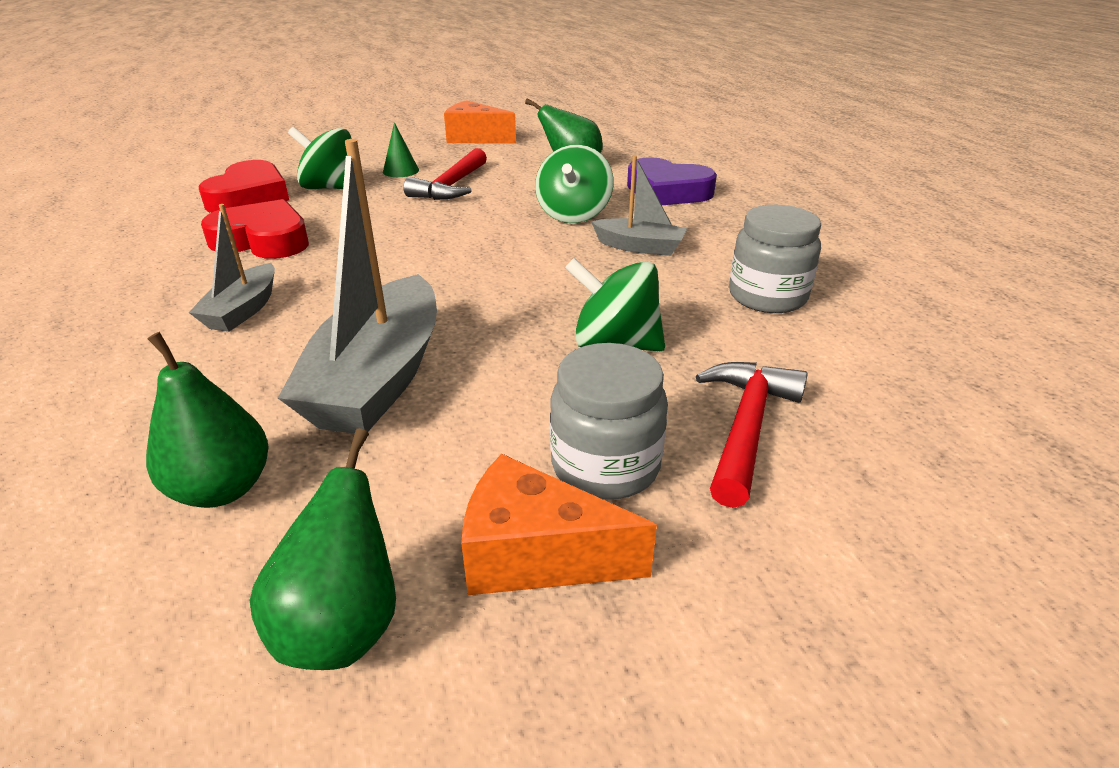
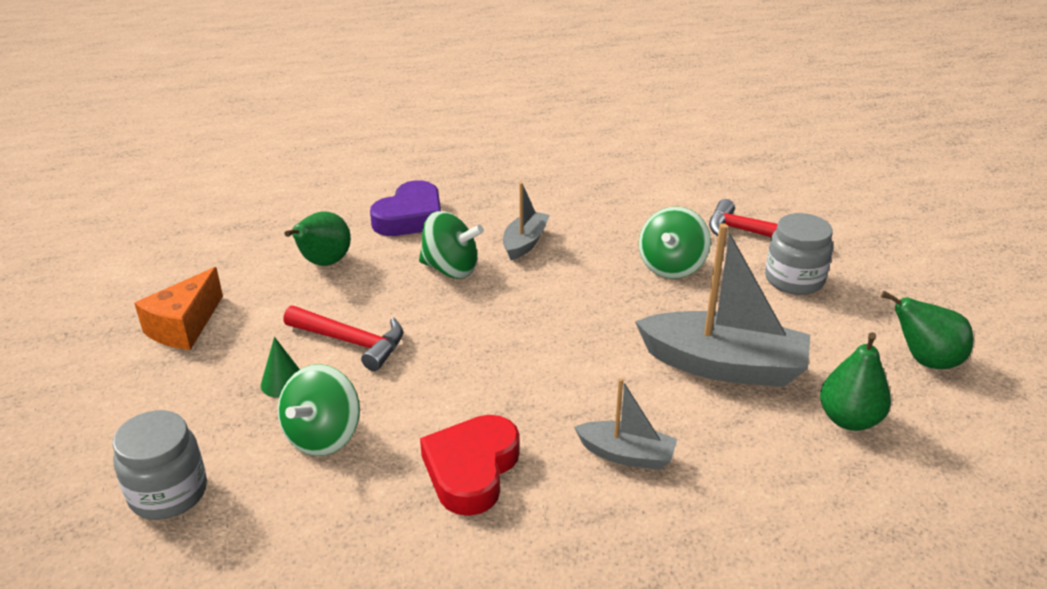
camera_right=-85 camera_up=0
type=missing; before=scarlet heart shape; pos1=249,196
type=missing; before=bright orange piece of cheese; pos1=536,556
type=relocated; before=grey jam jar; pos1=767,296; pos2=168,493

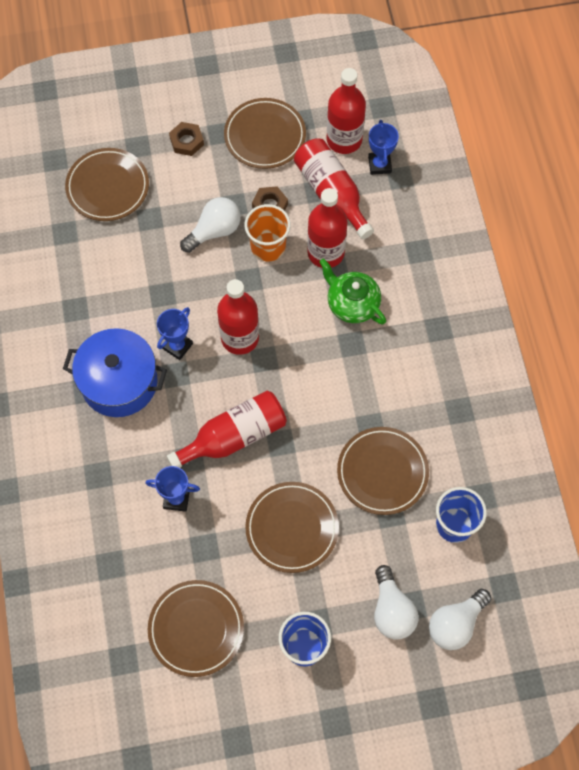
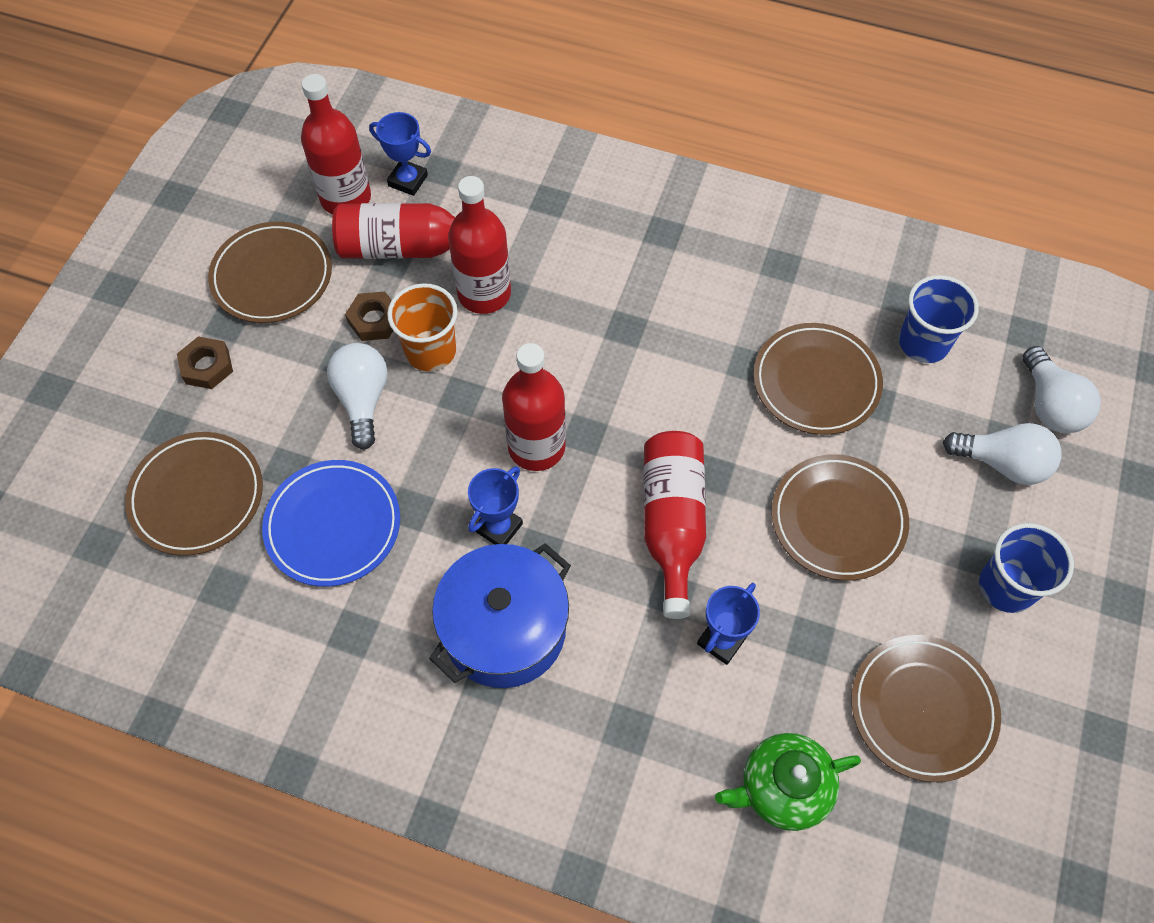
camera_right=-60 camera_up=-5
type=spun; before=cobalt prize cup; pos1=177,346; pos2=499,527; turn=60
type=relocated; before=green china teapot; pos1=352,304; pos2=783,788
type=appeared; after=cobalt plate; pos2=333,525

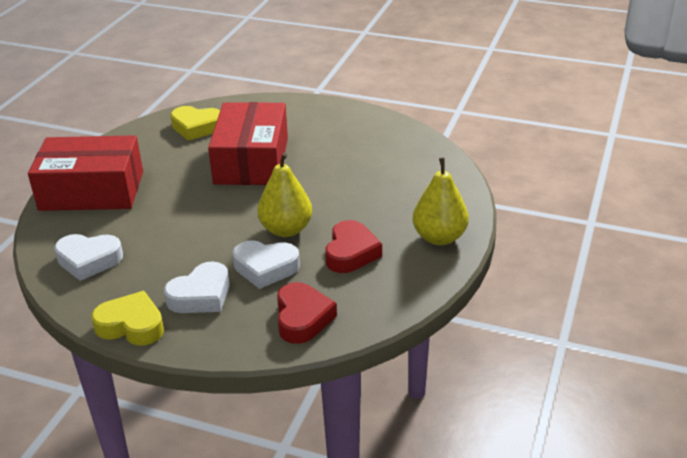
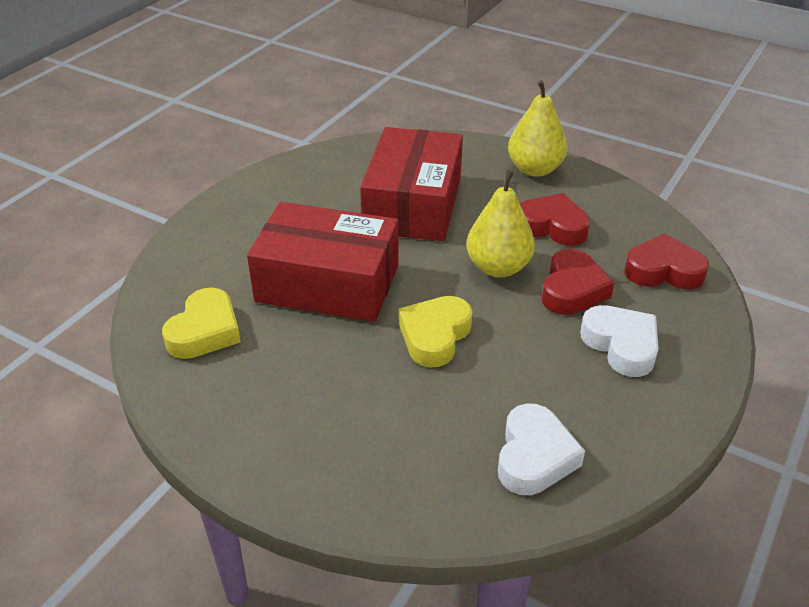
camera_right=-80 camera_up=5
type=relocated; before=scarlet box; pos1=92,191; pos2=413,204
type=relocated; before=golden heart shape; pos1=131,325; pos2=435,336
type=colour; before=pure white heart shape; after=scarlet heart shape; pos1=265,268; pos2=572,289

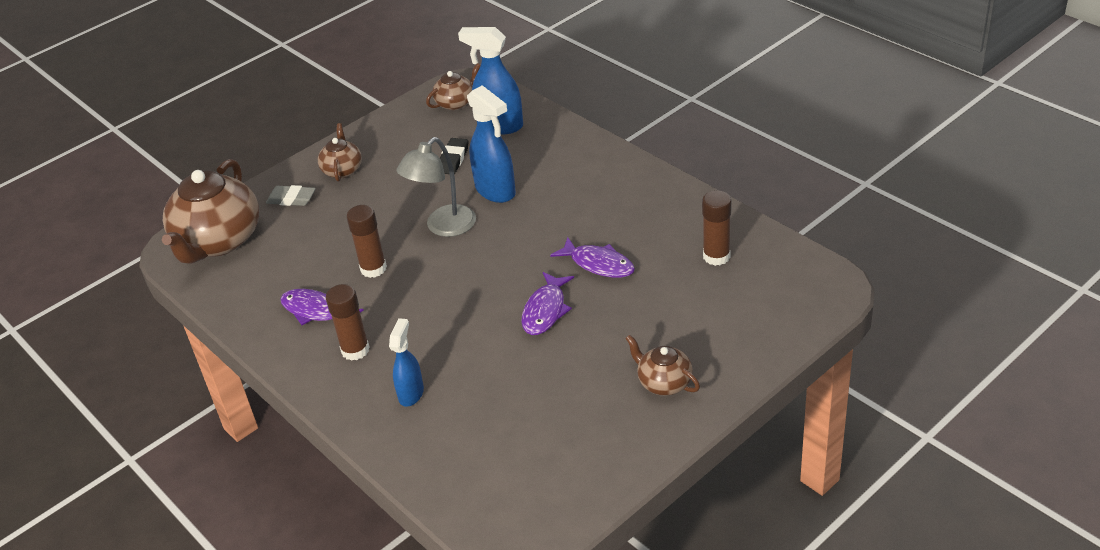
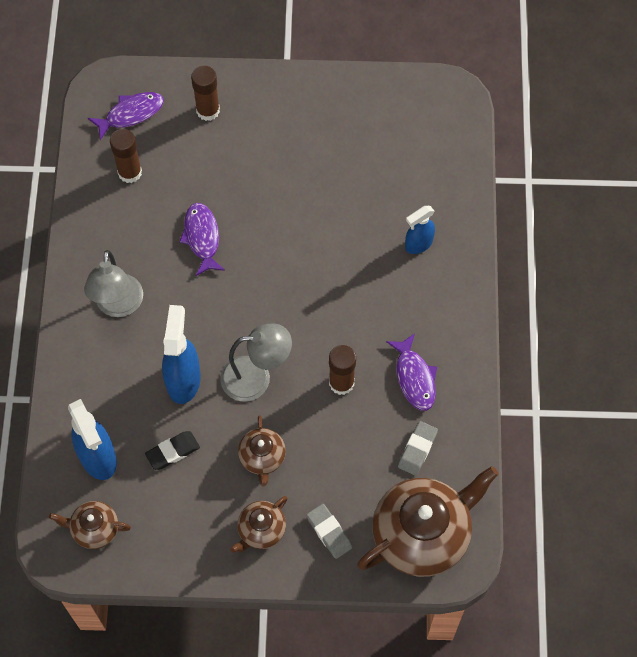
camera_right=-140 camera_up=25
type=relocated; before=russet glue; pos1=355,350; pos2=208,110
type=relocated; before=royal purple toy fish; pos1=545,310; pos2=131,114
type=relocated; before=russet china teapot; pos1=664,383; pos2=262,457
type=appeared; after=grey lamp; pos2=118,306
type=appeared; after=grey gum eraser; pos2=417,449

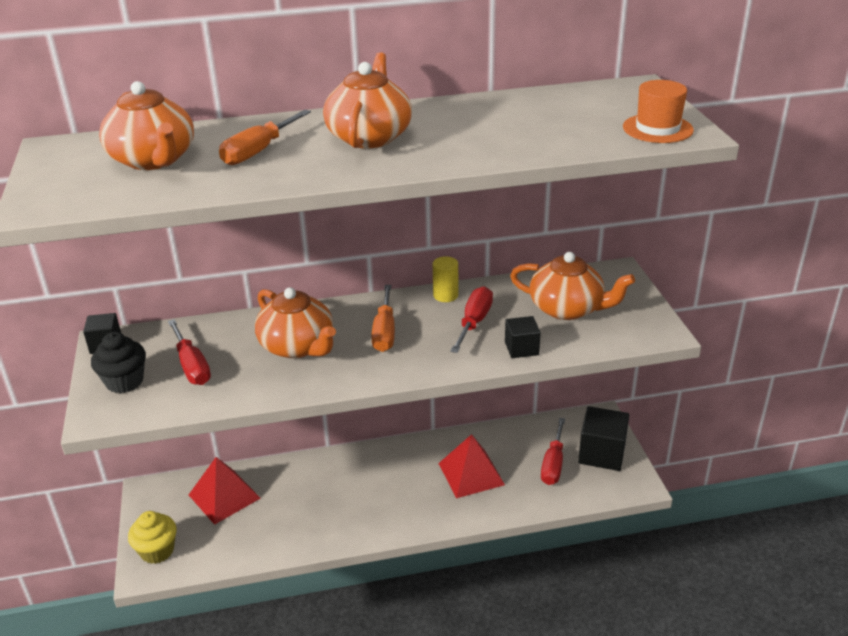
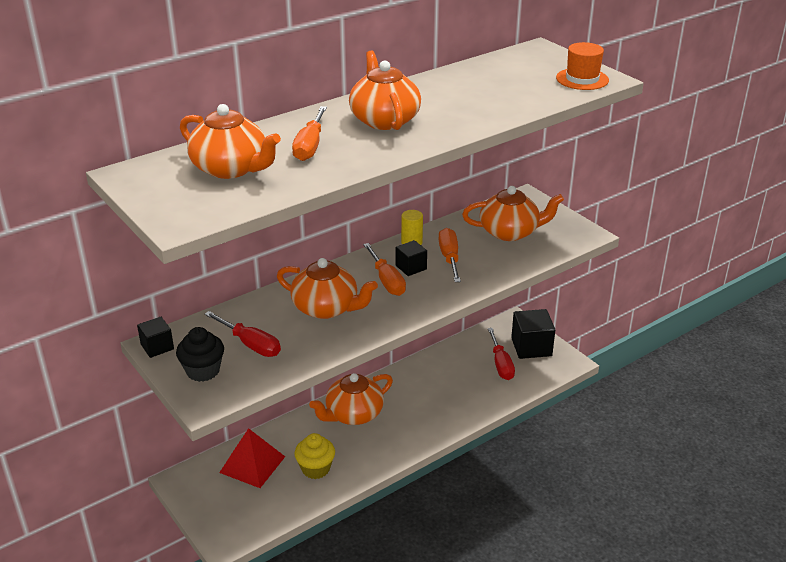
camera_right=-25 camera_up=0
type=relocated; before=golden fairy cake; pos1=157,551; pos2=315,469
type=missing; before=scarlet pyramid; pos1=471,474
type=colour; before=scarlet hand screwdriver; after=bright orange hand screwdriver; pos1=474,322; pos2=449,258
type=relocated; before=ebony cube; pos1=521,348; pos2=411,267
type=appeared; after=bright orange china teapot; pos2=353,414

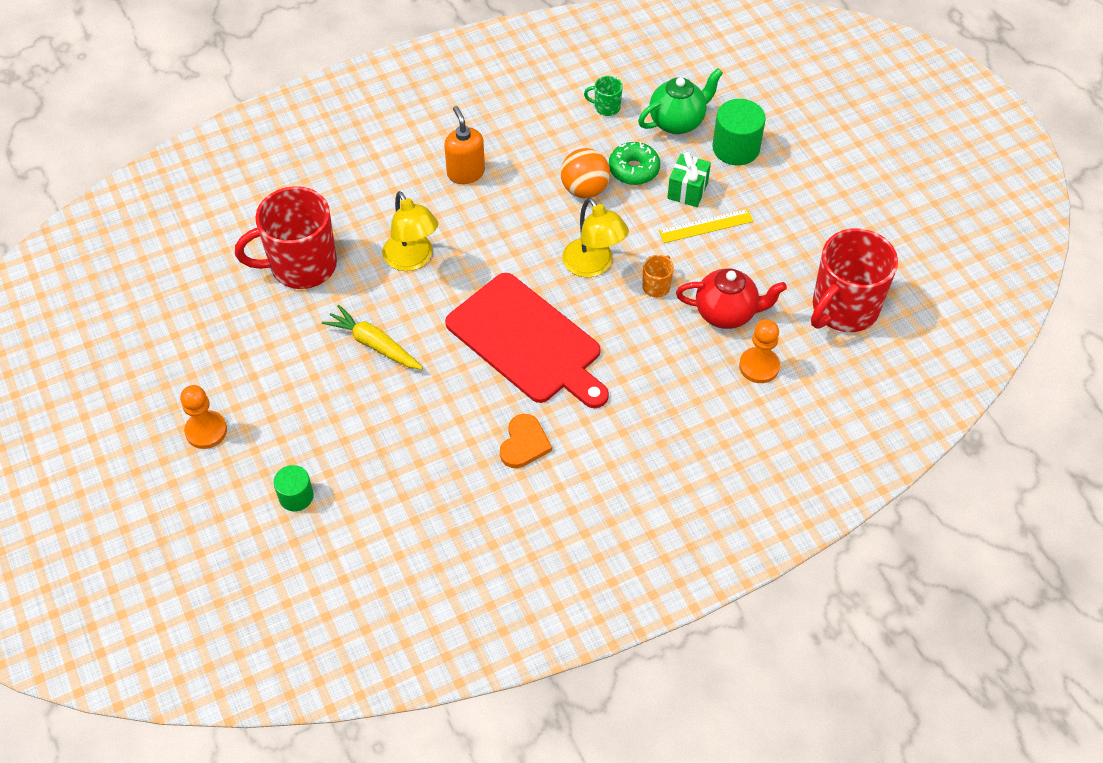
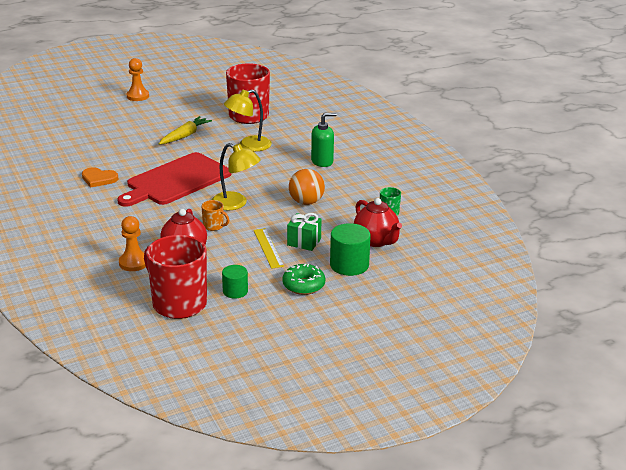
camera_right=90 camera_up=-25
type=relocated; before=green solid cylinder; pos1=296,496; pos2=235,291
type=colour; before=bright orange soap pump; after=green soap pump; pos1=466,173; pos2=322,161
type=spun; before=golden lamp; pos1=593,266; pos2=235,204; turn=-120
type=relocated; before=green doughnut; pos1=633,169; pos2=303,285
type=colour; before=green china teapot; after=scarlet china teapot; pos1=677,122; pos2=376,241

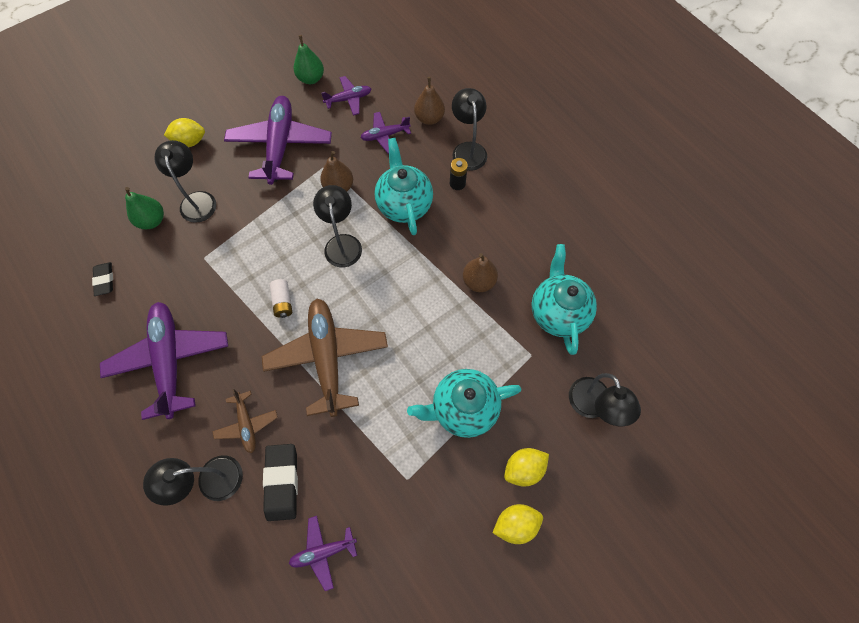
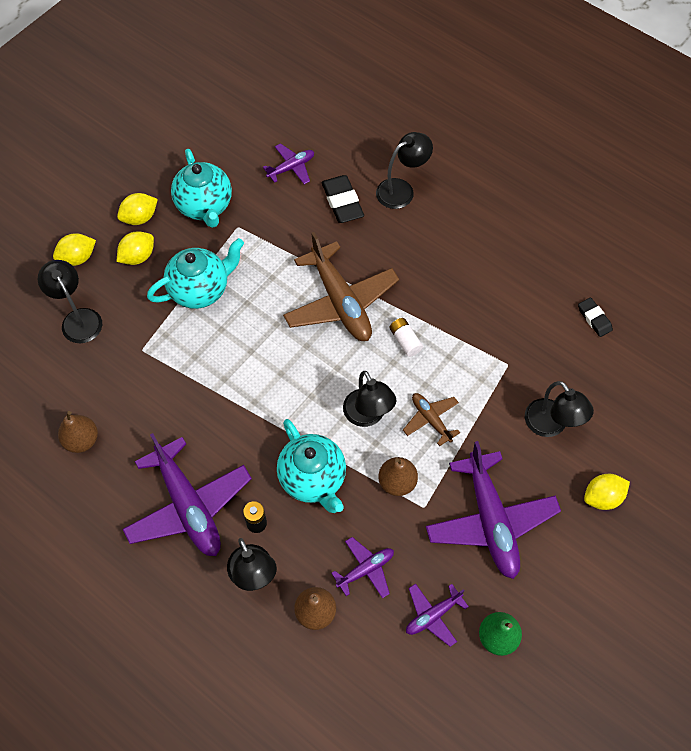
camera_right=165 camera_up=-5
type=relocated; before=royal purple toy plane; pos1=170,360; pos2=188,506
type=missing; before=green pear fruit; pos1=152,220
type=relocated; before=russet toy plane; pos1=247,424; pos2=431,420
type=relocated; before=russet pear fruit; pos1=478,281; pos2=82,440
type=relocated; before=turquoise china teapot; pos1=558,312; pos2=205,206
type=appeared; after=golden citrus fruit; pos2=78,258

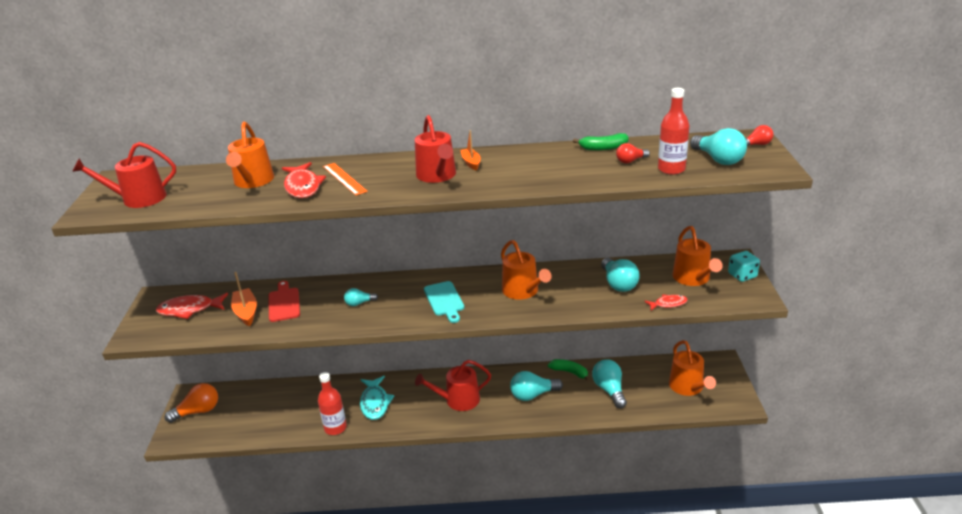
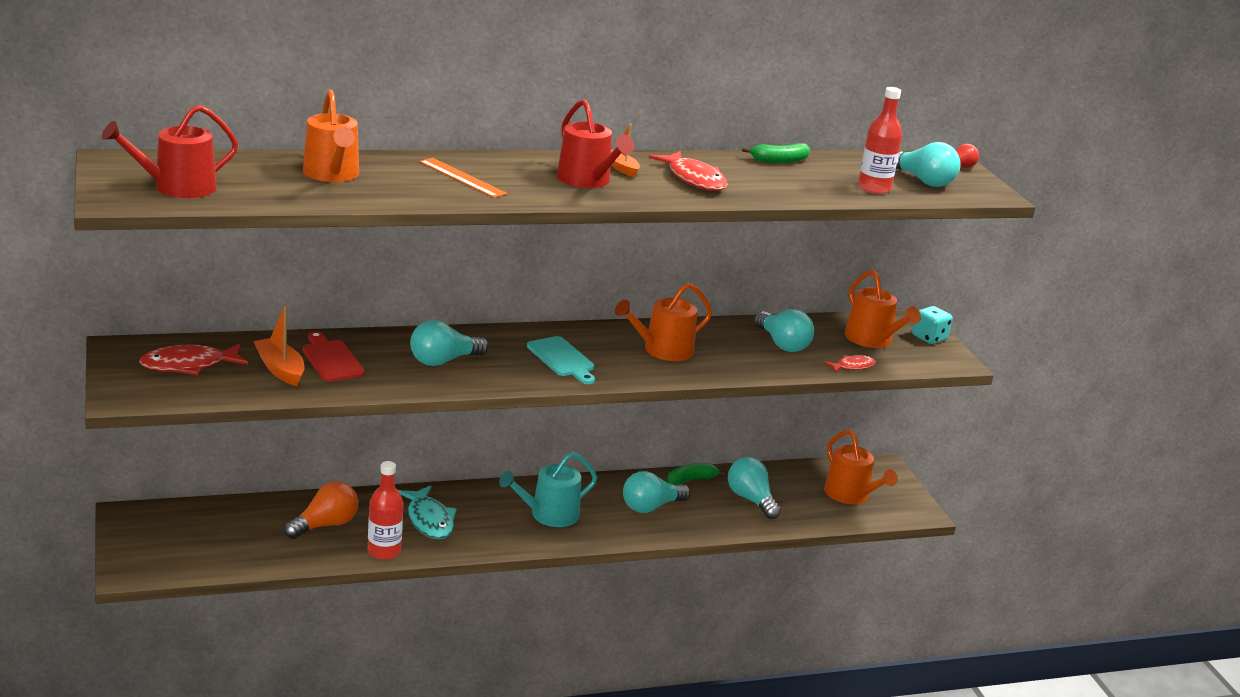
camera_right=-20 camera_up=-5
type=relocated; before=bright orange light bulb; pos1=198,411; pos2=325,525
type=relocated; before=scarlet toy fish; pos1=303,187; pos2=694,179
type=size; before=turquoise light bulb; pos1=359,303; pos2=443,361; scale=1.77
type=colour; before=scarlet watering can; after=turquoise watering can; pos1=458,400; pos2=549,515
type=spun; before=bright orange watering can; pos1=523,291; pos2=663,350; turn=105
type=spun; before=green toy banana; pos1=569,372; pos2=691,480; turn=-45
type=missing; before=scarlet light bulb; pos1=630,161

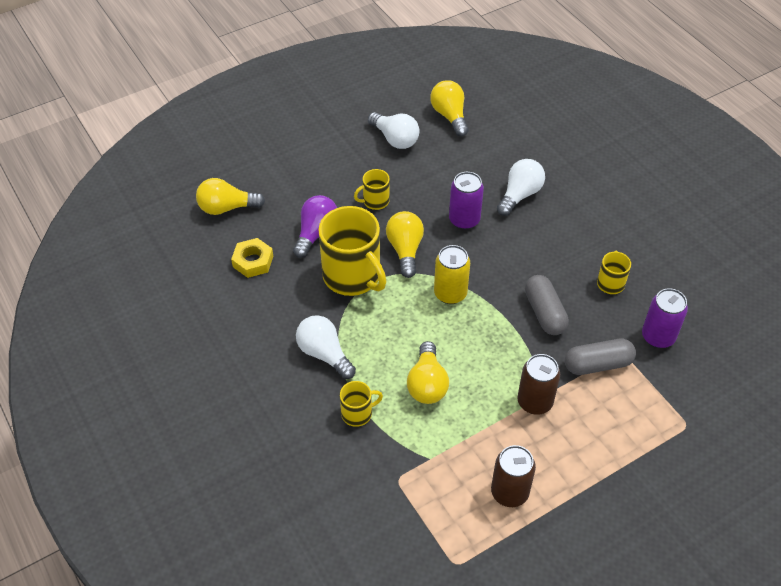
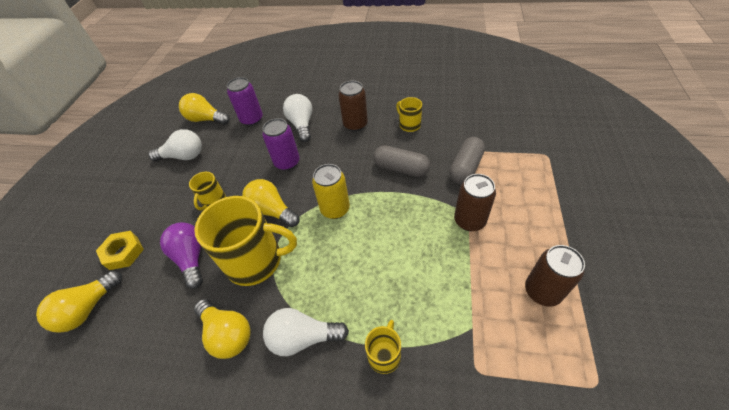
camera_right=-45 camera_up=0
type=relocated; before=golden hex nut; pos1=253,261; pos2=123,253
type=relocated; before=golden light bulb; pos1=427,384; pos2=227,333
type=relocated; before=royal purple can; pos1=658,337; pos2=252,119
type=appeared; after=russet can; pos2=355,124

